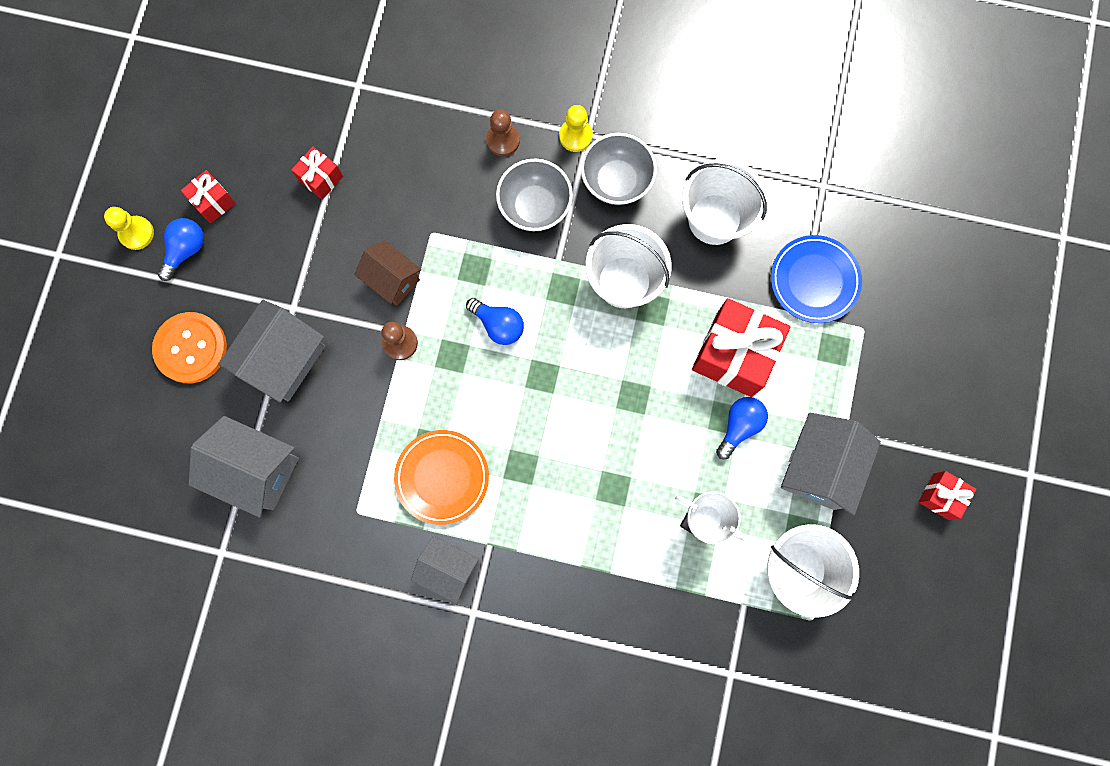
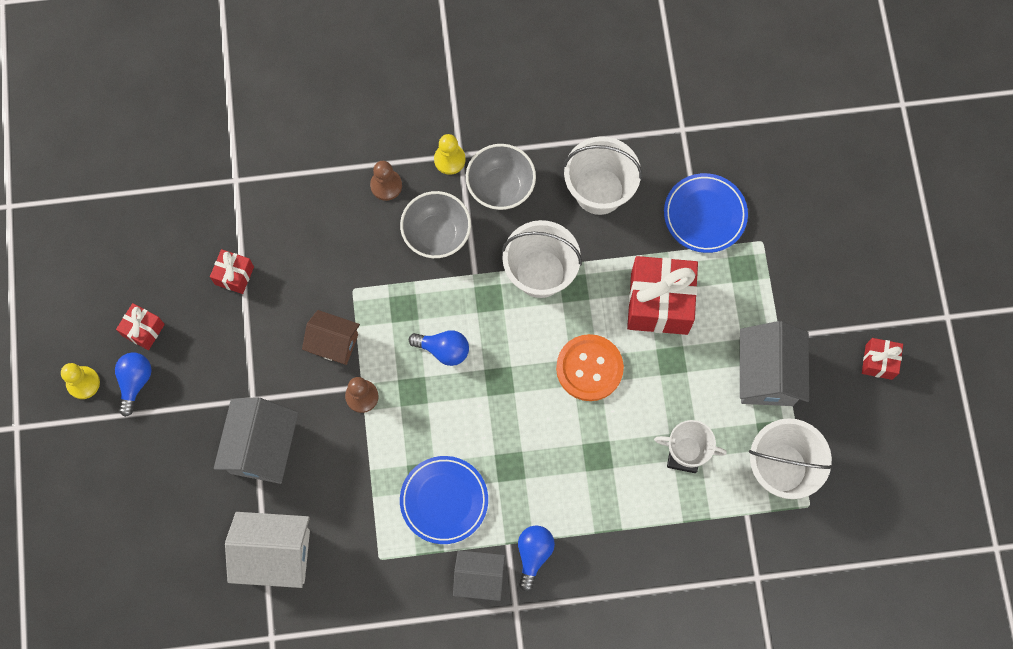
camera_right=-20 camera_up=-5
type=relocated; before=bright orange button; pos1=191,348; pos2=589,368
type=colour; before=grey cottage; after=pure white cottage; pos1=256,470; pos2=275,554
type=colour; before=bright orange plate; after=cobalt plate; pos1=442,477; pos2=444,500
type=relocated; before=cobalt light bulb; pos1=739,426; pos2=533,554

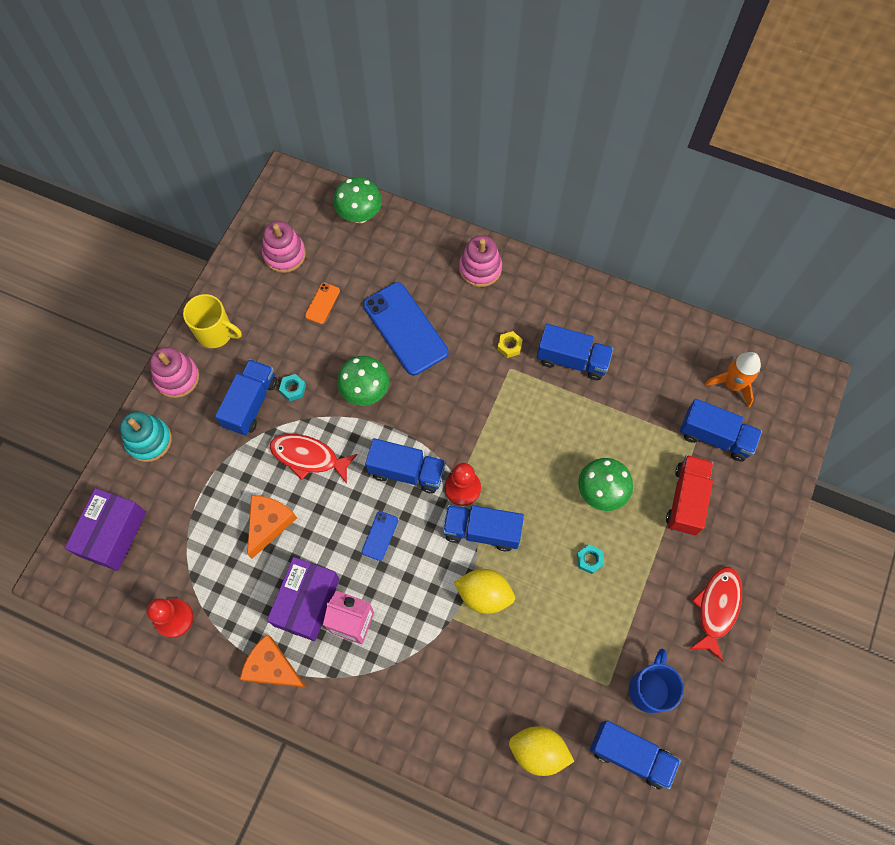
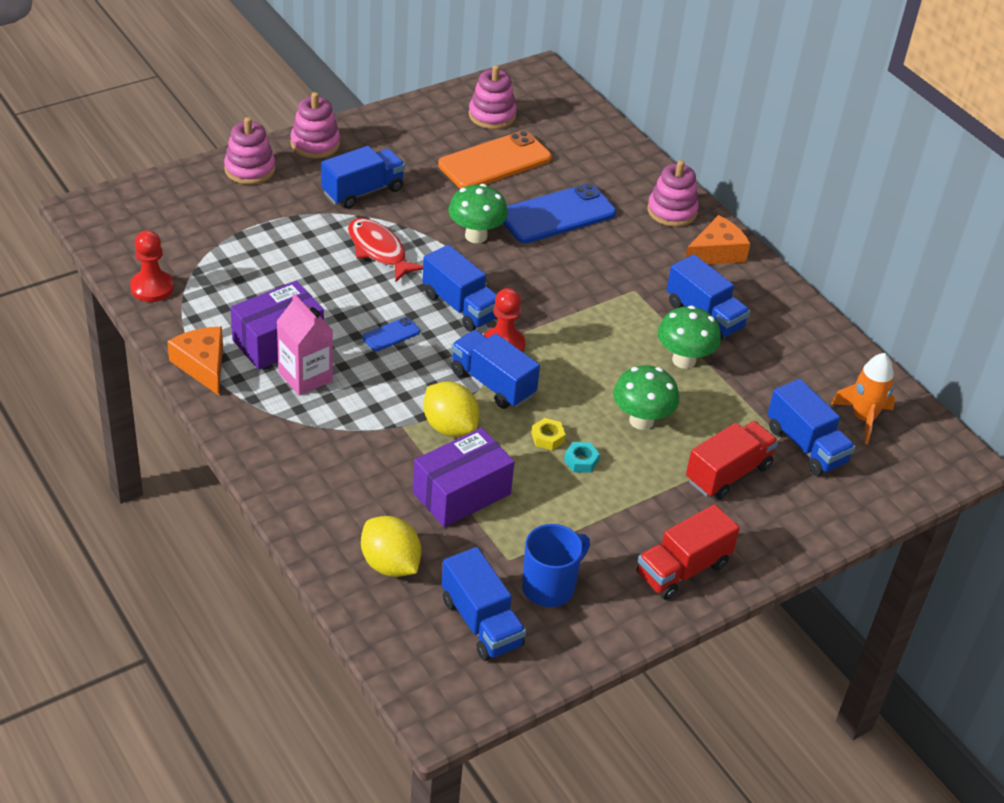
camera_right=30 camera_up=-25
type=relocated; before=royal purple box; pos1=113,534; pos2=461,493
type=colour; before=turquoise ring stacker; after=rose-pink ring stacker; pos1=149,440; pos2=250,169
type=missing; before=golden mug; pos1=216,333
type=relocated; before=bright orange piece of cheese; pos1=269,523; pos2=716,252
type=missing; before=turquoise hex nut; pos1=293,389
type=size; before=bright orange smartphone; pos1=322,303; pos2=495,161; scale=2.23
type=relocated; before=green mushroom; pos1=360,215; pos2=684,360
type=spun; before=cobalt smartphone; pos1=405,328; pos2=557,214; turn=60
type=relocated; before=golden hex nut; pos1=509,346; pos2=547,438
type=exchanged; before=scarlet toy fish; after=scarlet toy truck; pos1=716,608; pos2=682,569

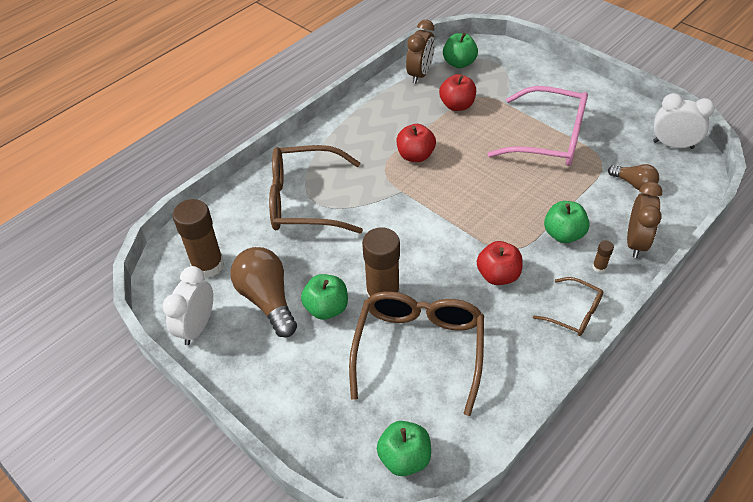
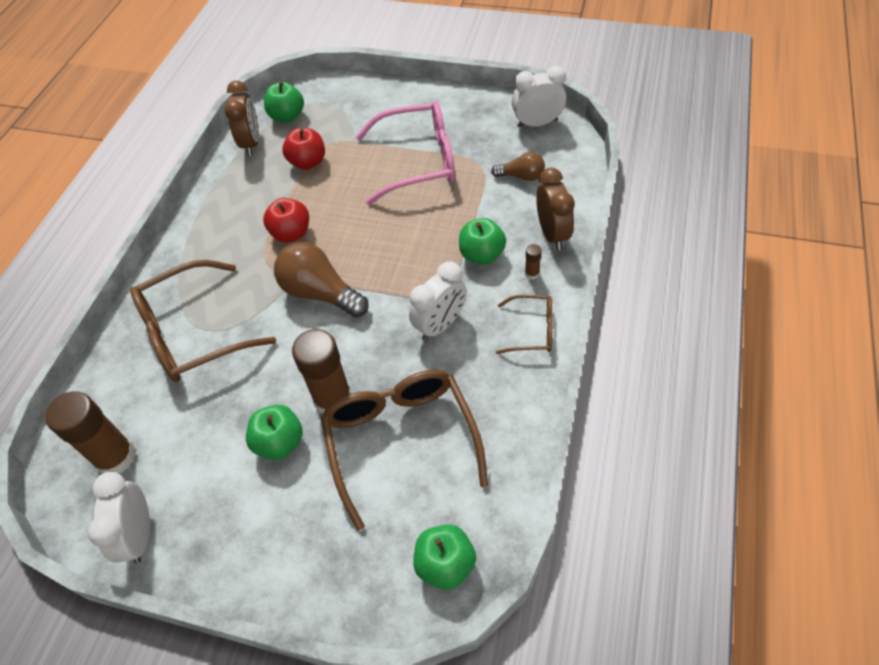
camera_right=-25 camera_up=5
type=relocated; before=russet light bulb; pos1=267,299; pos2=320,293
type=exchanged; before=scarlet toy apple; after=pure white bedside clock; pos1=498,275; pos2=440,325

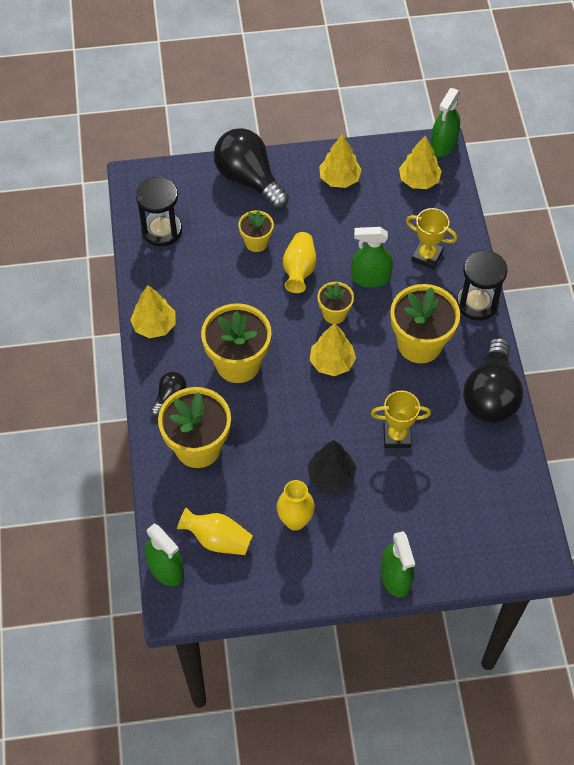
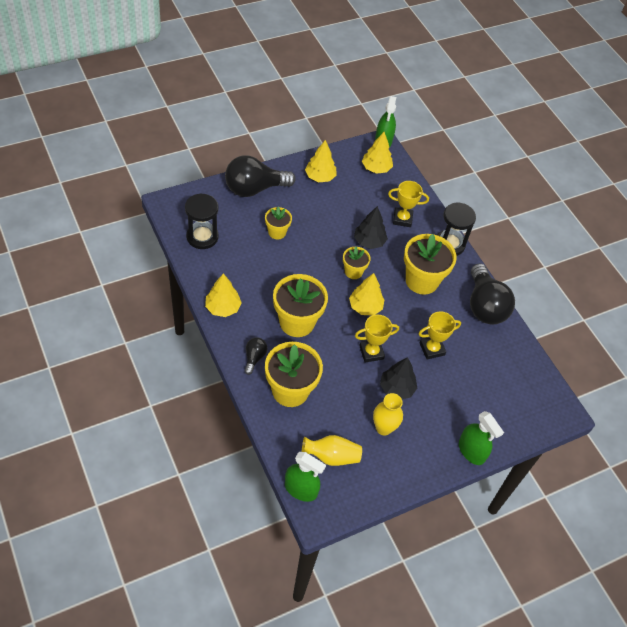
camera_right=-25 camera_up=-5
type=spun; before=ebony light bulb; pos1=249,179; pos2=254,188; turn=-45
type=missing; before=golden vase; pos1=299,270
type=exchanged; before=green spray bottle; after=ebony tree; pos1=370,278; pos2=369,241
type=appeared; after=golden prize cup; pos2=371,352

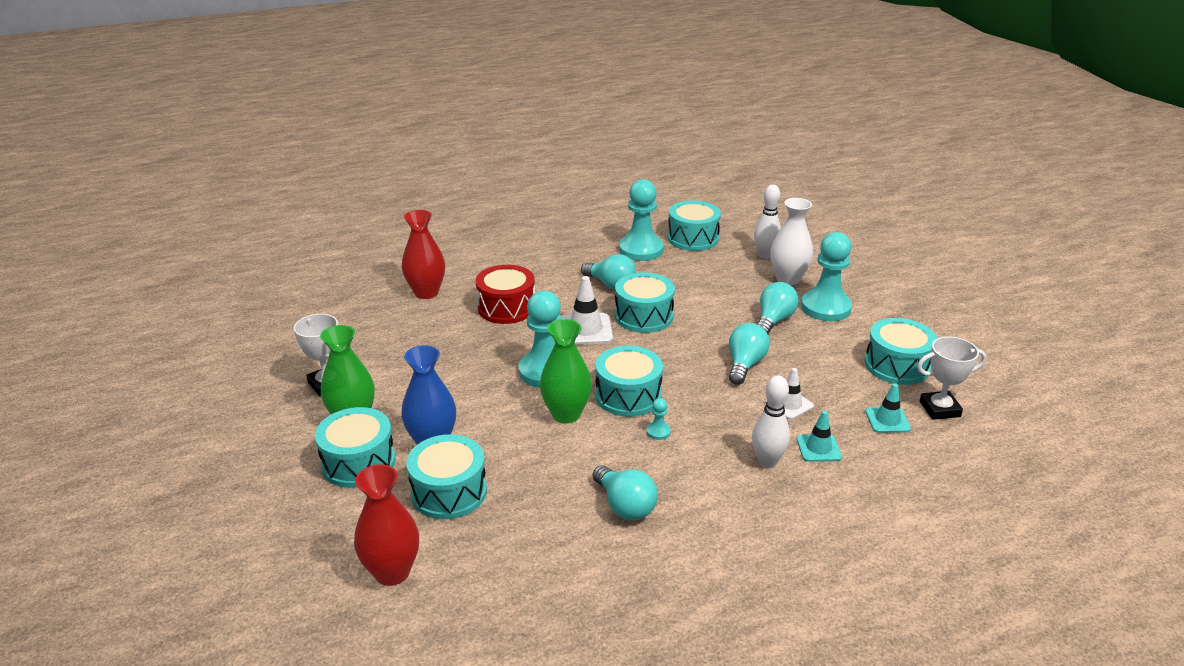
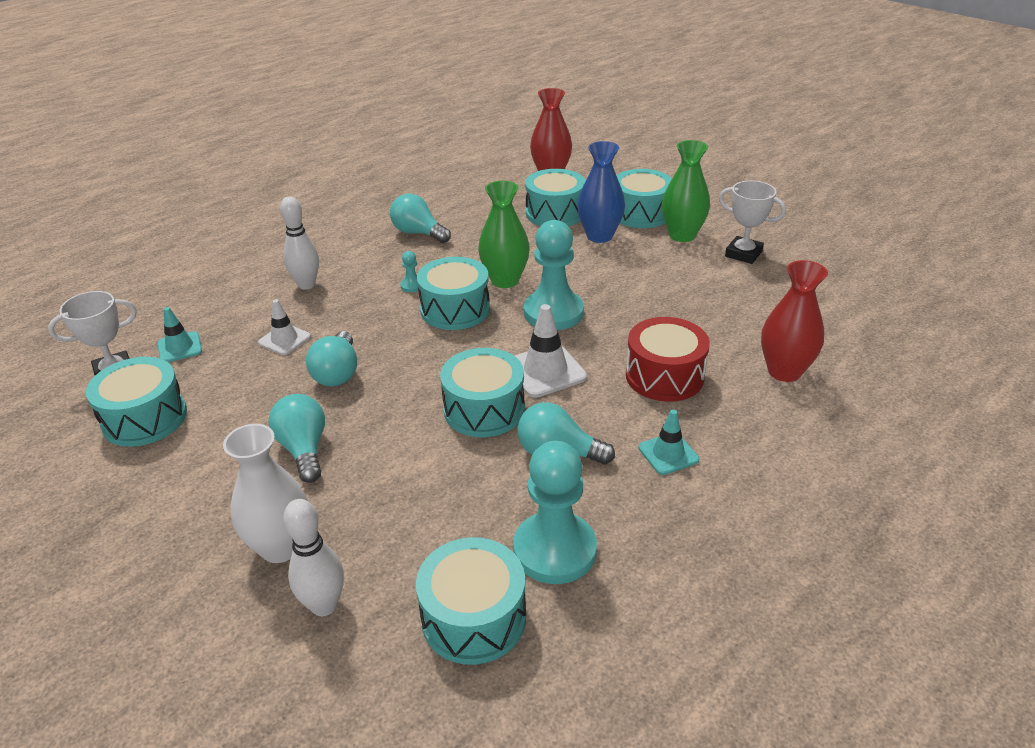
camera_right=160 camera_up=5
type=spun; before=turquoise light bulb; pos1=773,320; pos2=304,449; turn=150
type=relocated; before=turquoise traffic cone; pos1=818,448; pos2=668,454
type=missing; before=turquoise game pawn; pos1=825,308

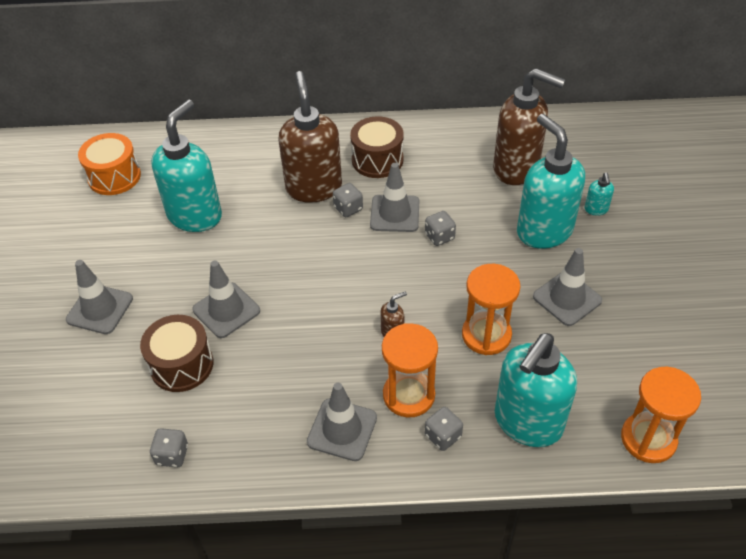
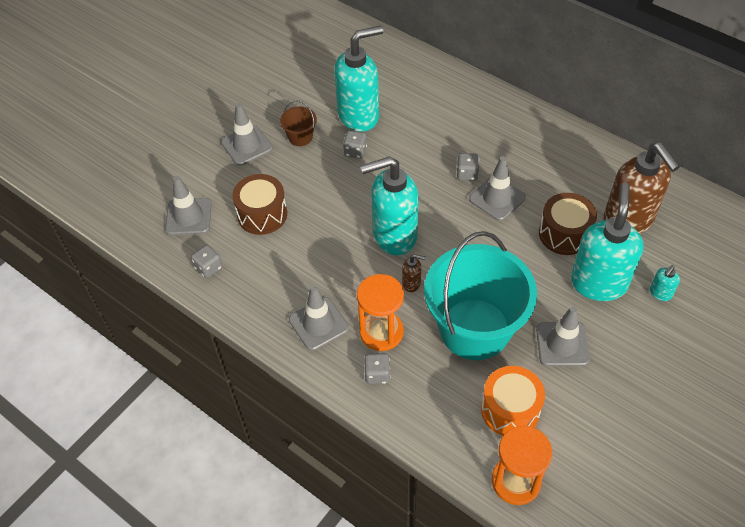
camera_right=40 camera_up=5
type=relocated; before=bright orange toy drum; pos1=114,176; pos2=510,410
type=relocated; before=grey traffic cone; pos1=226,310; pos2=188,217
type=missing; before=russet soap pump; pos1=314,187
type=relocated; before=russet toy drum; pos1=377,160; pos2=564,234
type=relocated; before=grey game die; pos1=439,237; pos2=355,151
type=exchanged; before=bright orange sandglass; after=turquoise sand bucket; pos1=486,335; pos2=474,329
type=relocated; before=turquoise soap pump; pos1=527,423; pos2=393,236
type=appeared; after=russet sand bucket; pos2=300,137

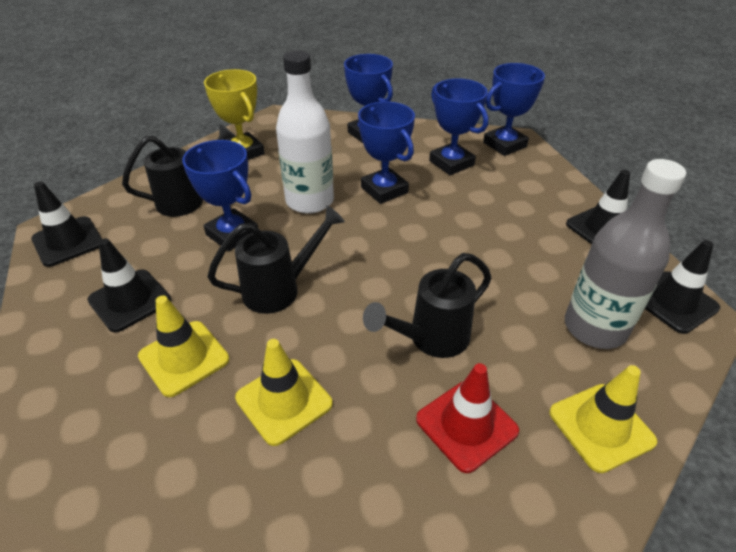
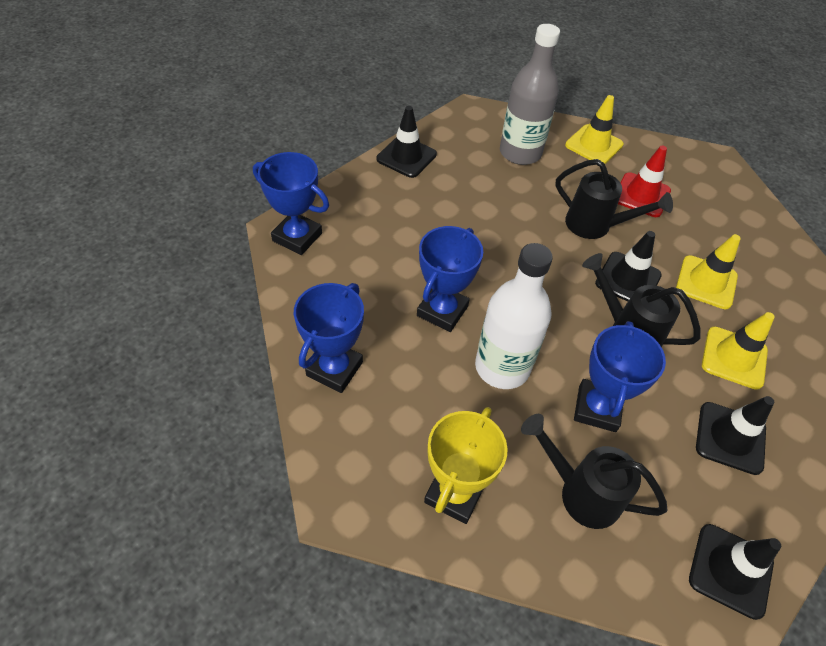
camera_right=-120 camera_up=10
type=missing; before=cobalt prize cup; pos1=451,163
type=relocated; before=ebony traffic cone; pos1=673,302; pos2=628,279

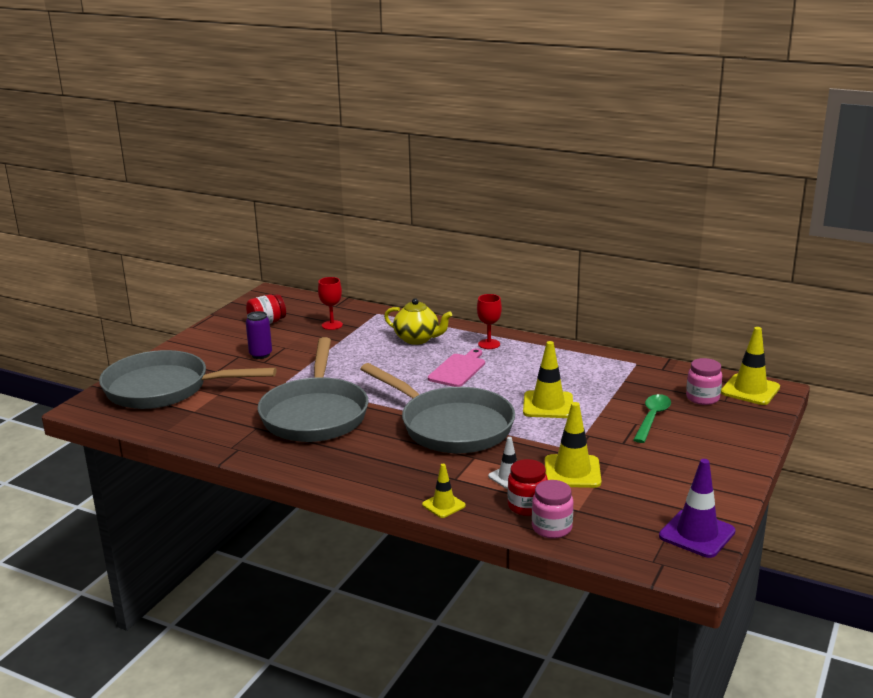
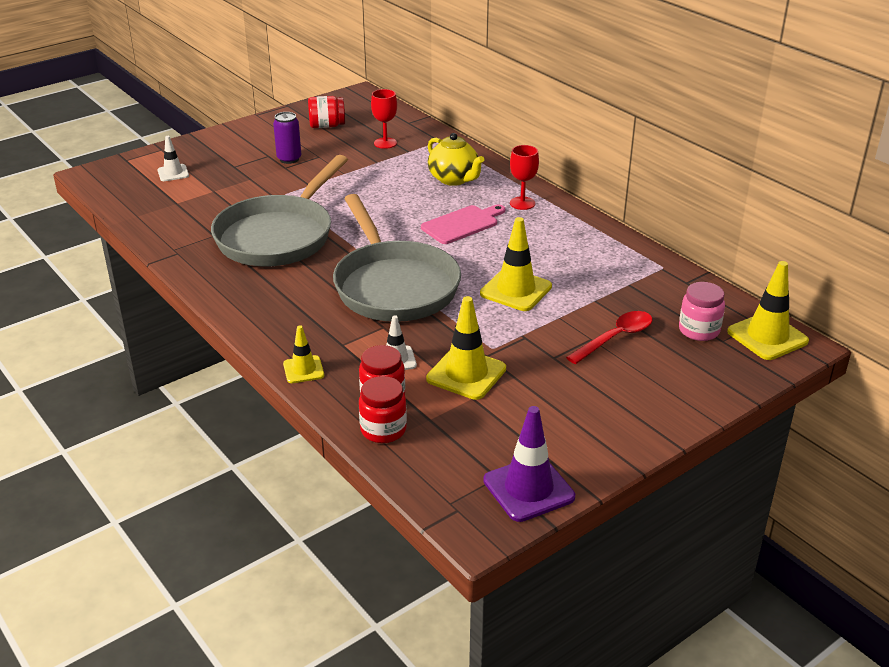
camera_right=25 camera_up=10
type=exchanged; before=grey skillet; after=pure white traffic cone; pos1=164,389; pos2=173,173
type=colour; before=rose-pink jam jar; after=scarlet jam jar; pos1=551,528; pos2=383,430
type=colour; before=green spoon; after=scarlet spoon; pos1=652,418; pos2=615,338

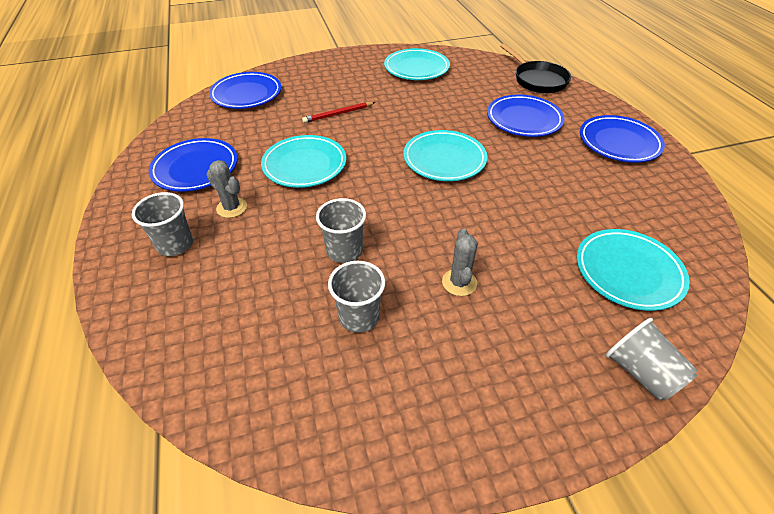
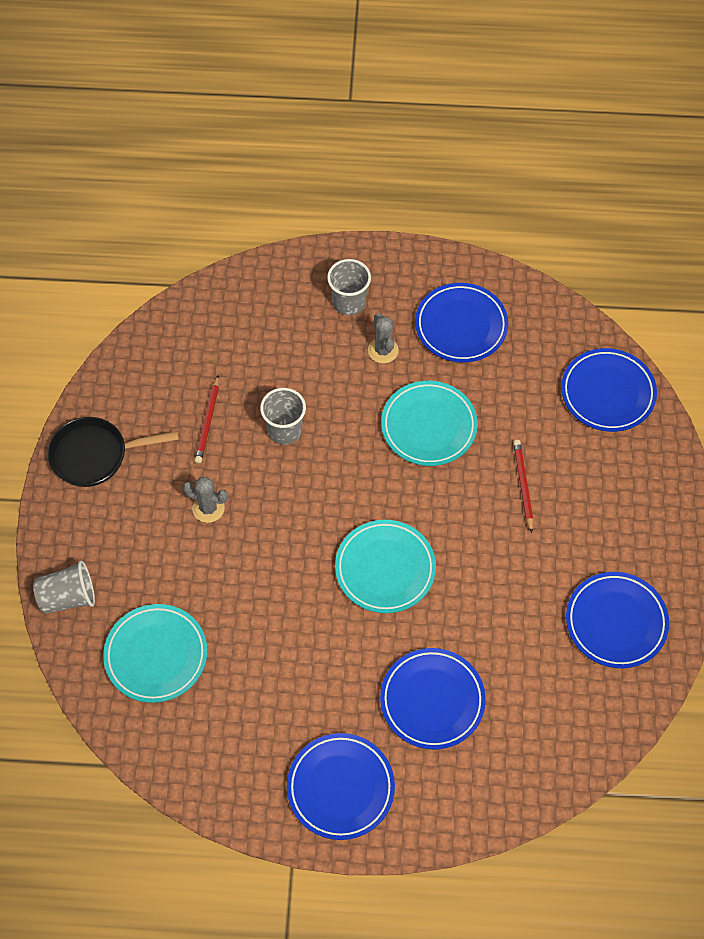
camera_right=110 camera_up=15
type=spun; before=grey saguaro cactus; pos1=232,208; pos2=383,350; turn=-75
type=exchanged; before=grey beaker; after=scarlet wooden pencil; pos1=359,317; pos2=208,421
type=colour; before=turquoise plate; after=cobalt plate; pos1=416,68; pos2=616,622
type=relocated; before=ebony skillet; pos1=537,80; pos2=95,455

